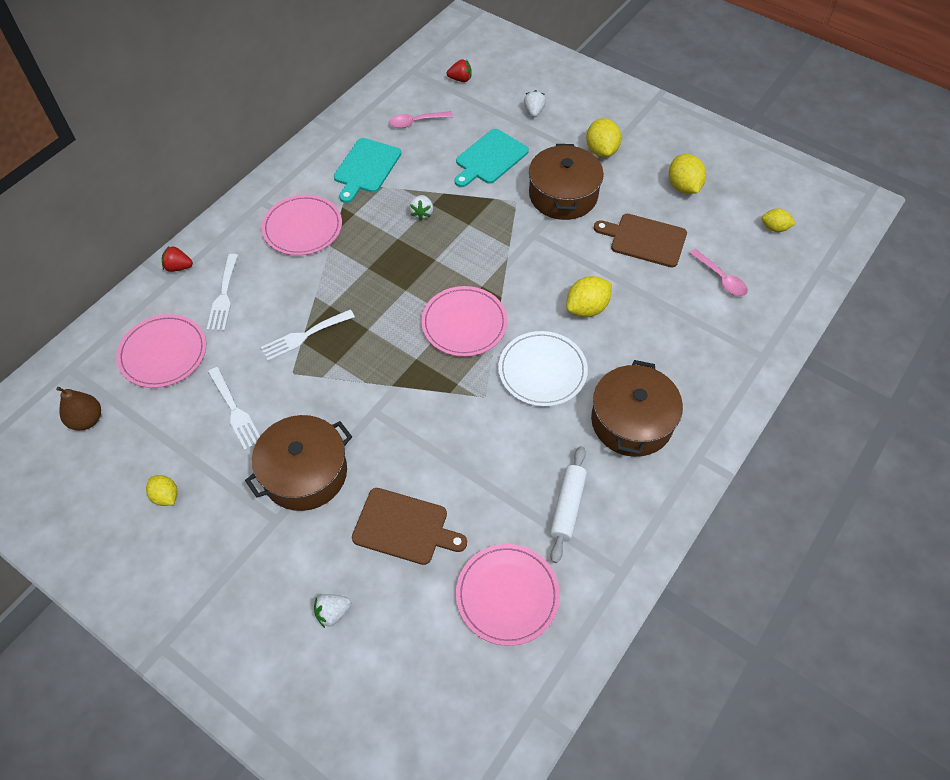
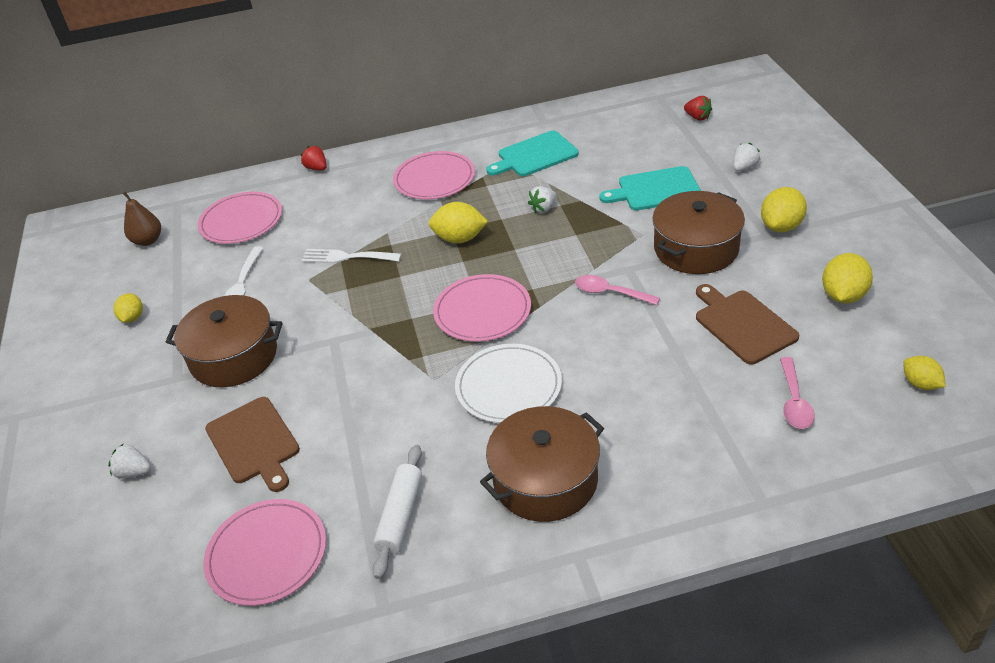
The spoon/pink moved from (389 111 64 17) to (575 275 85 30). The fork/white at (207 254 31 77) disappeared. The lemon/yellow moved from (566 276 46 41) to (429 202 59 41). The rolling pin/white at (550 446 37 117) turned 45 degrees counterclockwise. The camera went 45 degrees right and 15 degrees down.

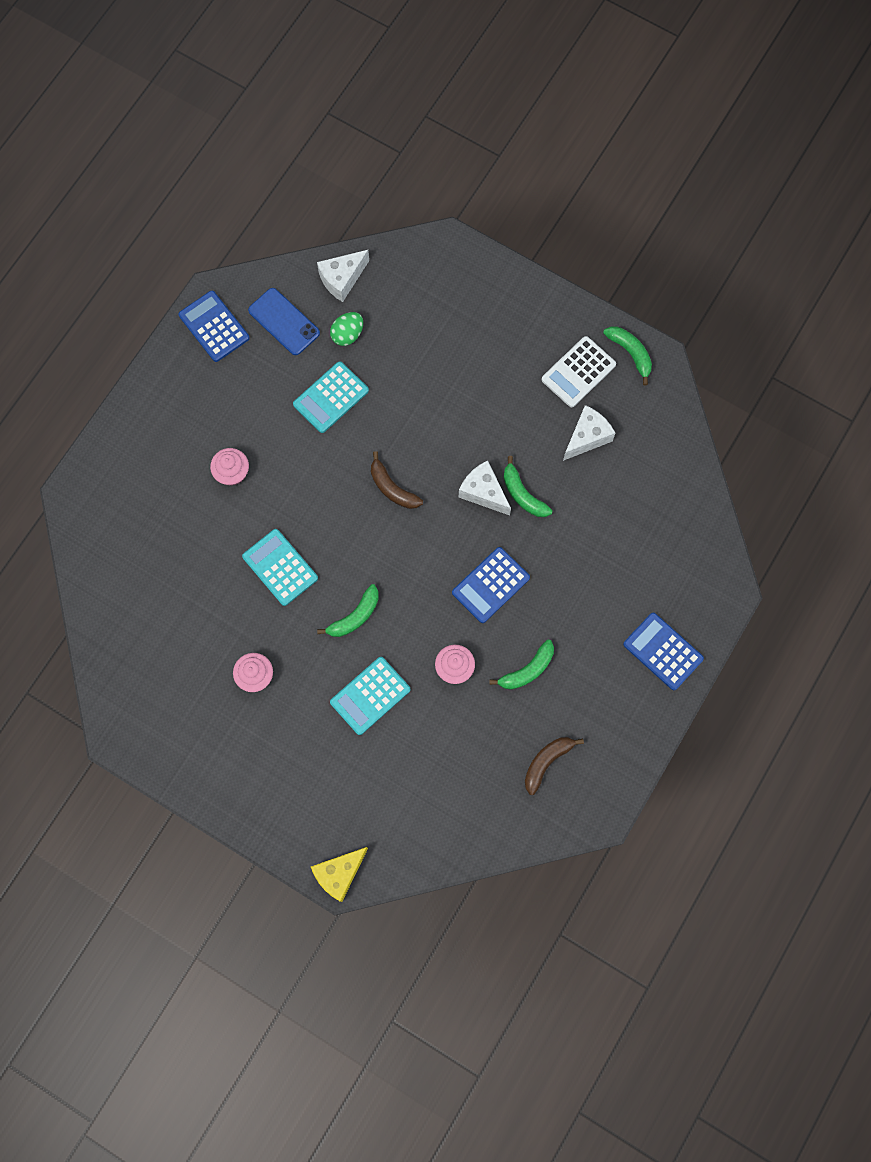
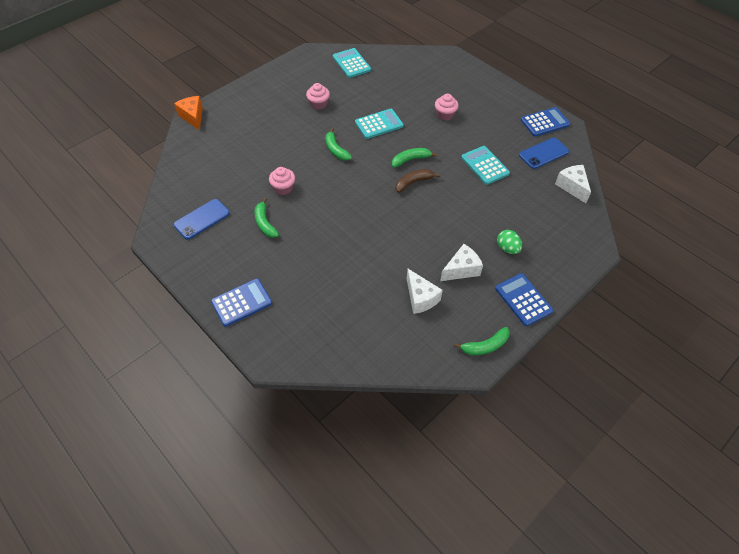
The egg/green moved from (330 312 33 34) to (497 230 25 24). The calculator/white at (542 336 74 71) disappeared. The banana/green moved from (504 456 49 61) to (392 148 45 19). The cheese/white moved from (459 460 52 55) to (440 244 43 37). The calculator/blue moved from (452 547 78 76) to (495 273 58 53). The calculator/turquoise moved from (330 657 80 78) to (333 48 38 30). The banana/brown at (525 737 59 58) was replaced by the phone/blue at (173 199 57 41). The cheese/yellow at (311 847 57 55) became the cheese/orange at (174 96 29 34). The camera went 105 degrees right and 20 degrees down.

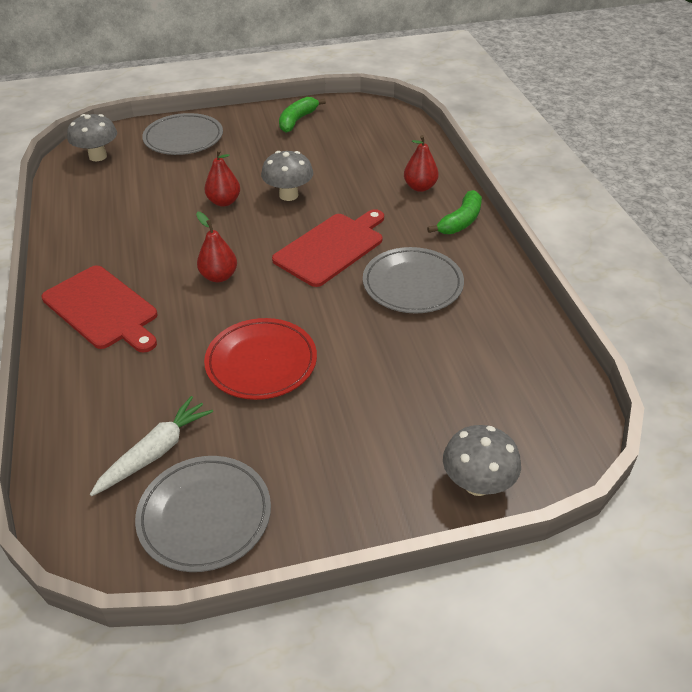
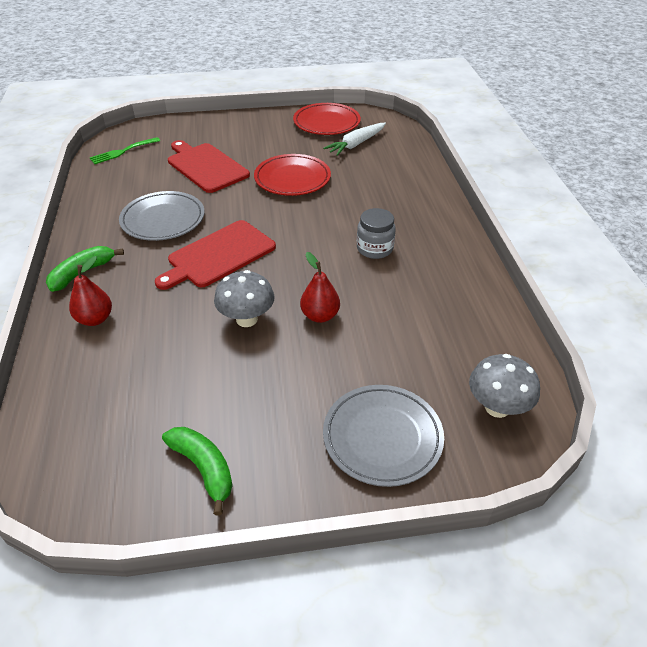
The banana/green at (279 97 47 36) turned 75 degrees counterclockwise. The pear/red at (196 212 41 70) disappeared. The cutting board/red moved from (42 265 115 88) to (168 140 82 53). The mushroom/grey at (443 425 78 71) disappeared. The plate/grey at (135 456 136 116) became the plate/red at (293 103 68 32). The fork/green at (90 137 70 27) appeared. The jar/grey at (357 208 39 51) appeared. The camera went 175 degrees left and 0 degrees up.

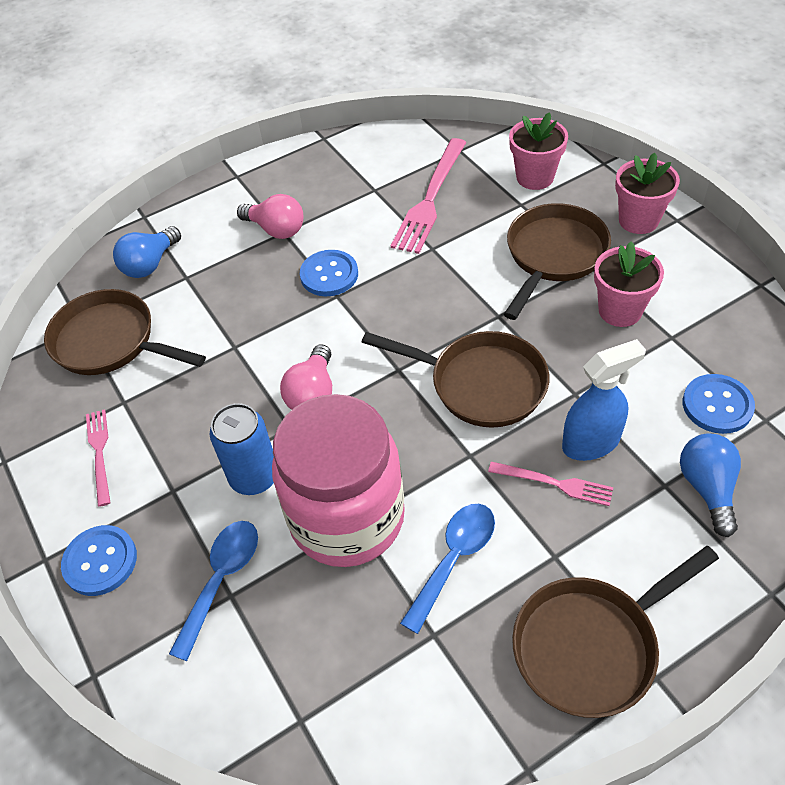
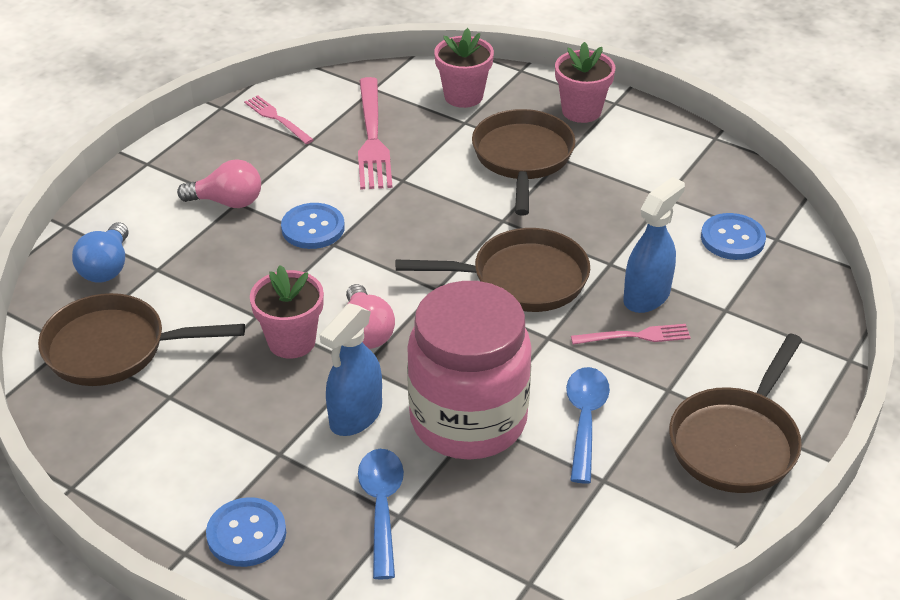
The flower pot/pink moved from (594 242 70 85) to (250 265 74 94). The can/blue at (210 403 64 92) was replaced by the spray bottle/blue at (320 303 62 133). The fork/pink moved from (86 409 25 98) to (244 95 70 49). The light bulb/blue at (680 433 61 104) disappeared. The camera went 30 degrees left and 10 degrees down.

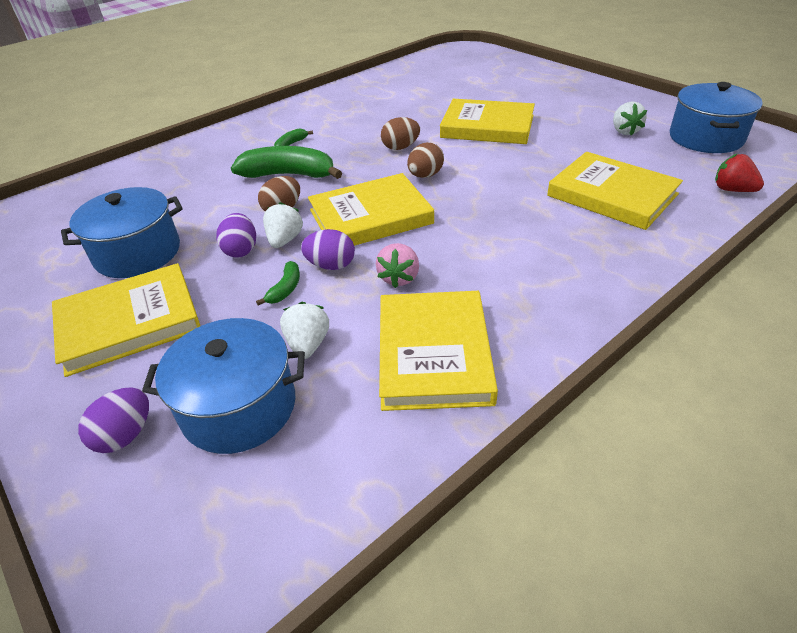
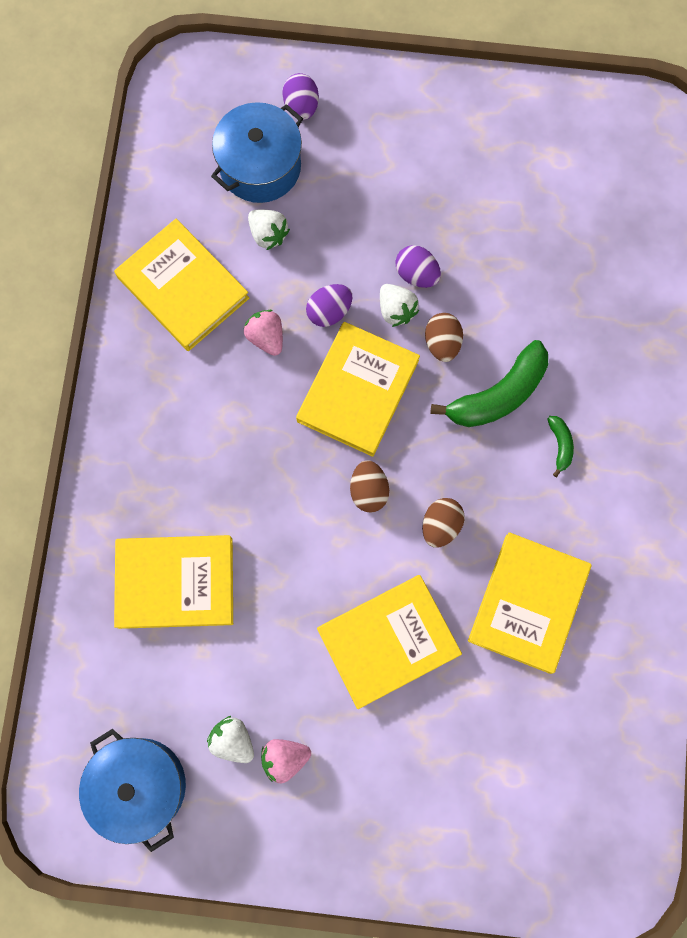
The strawberry/red at (715 153 49 39) disappeared. The pot/blue at (61 187 122 91) disappeared. The banana/green at (256 261 44 44) disappeared. The book/yellow moved from (52 263 148 114) to (468 532 124 142). The strawberry/pink at (261 739 50 44) appeared. The camera went 135 degrees right and 35 degrees up.

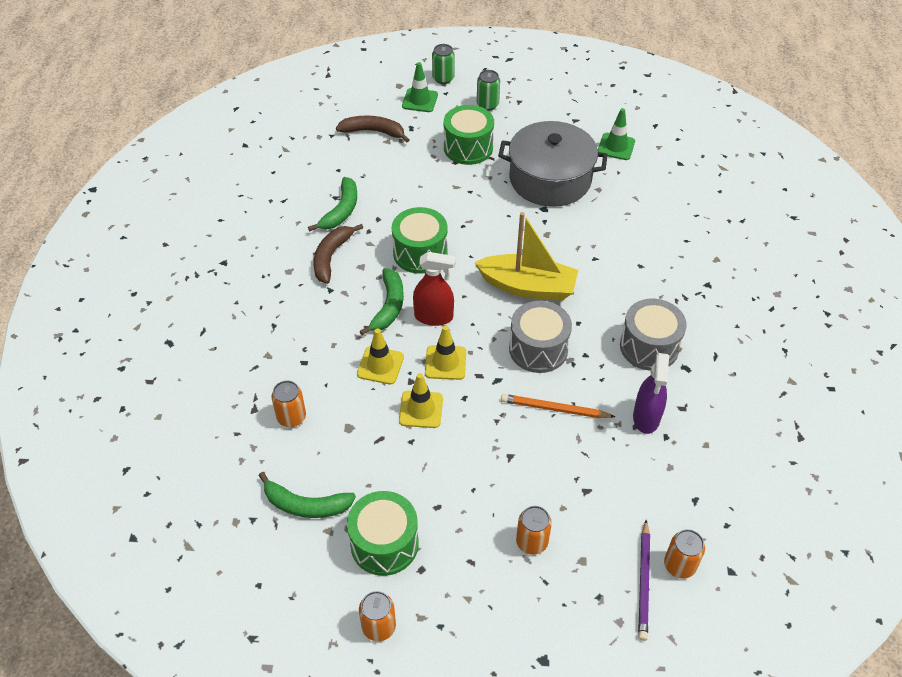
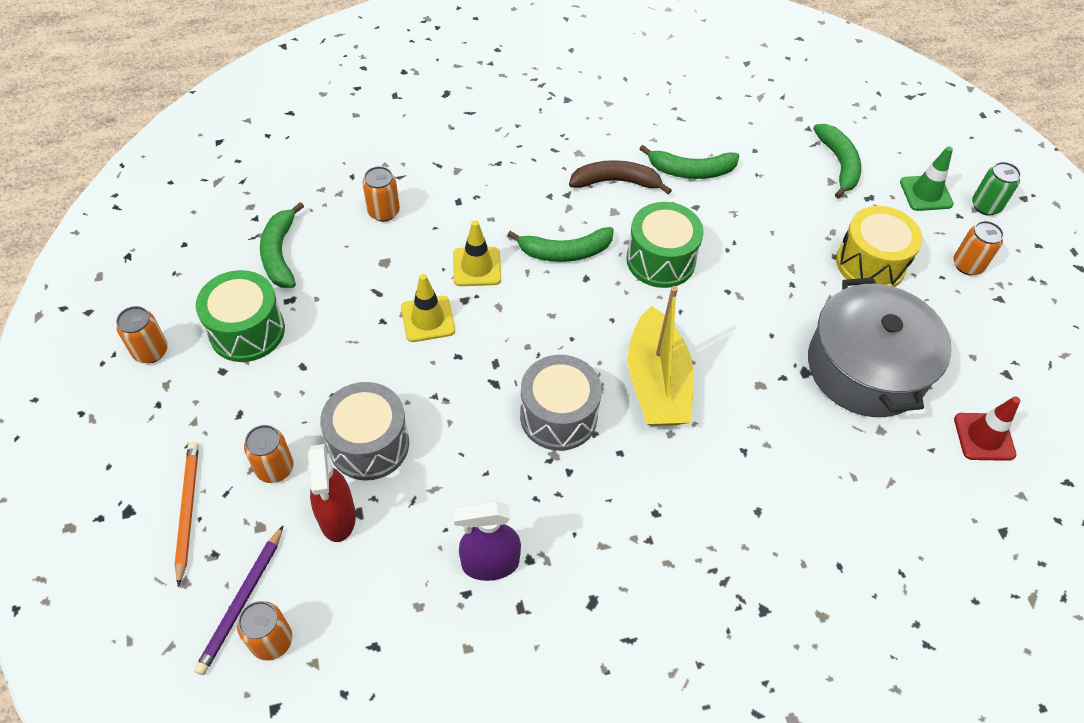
The can/green at (477 70 23 41) became the can/orange at (953 221 51 54). The drum/green at (444 105 50 60) became the drum/yellow at (836 206 87 81). The traffic cone/green at (598 108 37 52) became the traffic cone/red at (954 396 66 65). The banana/brown at (336 115 74 27) became the banana/green at (813 124 48 75). The spray bottle/red moved from (413 252 43 74) to (308 444 48 98). The drum/grey moved from (620 299 67 72) to (320 382 89 99). The traffic cone/yellow at (425 326 41 54) disappeared. The pencil/orange moved from (501 394 114 24) to (175 442 24 145). The pencil/purple at (638 520 12 121) turned 60 degrees counterclockwise. The camera went 70 degrees right and 5 degrees up.

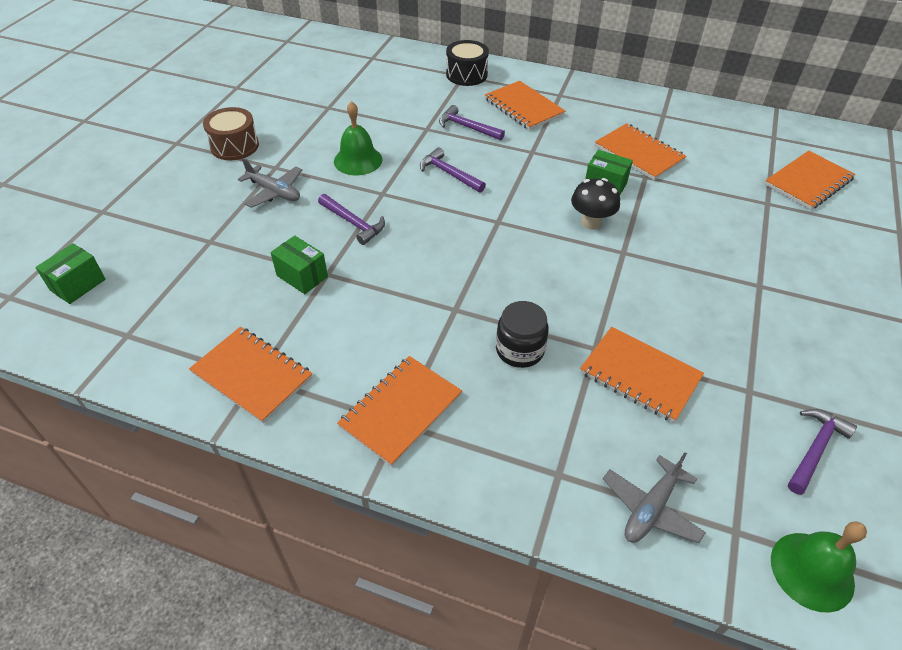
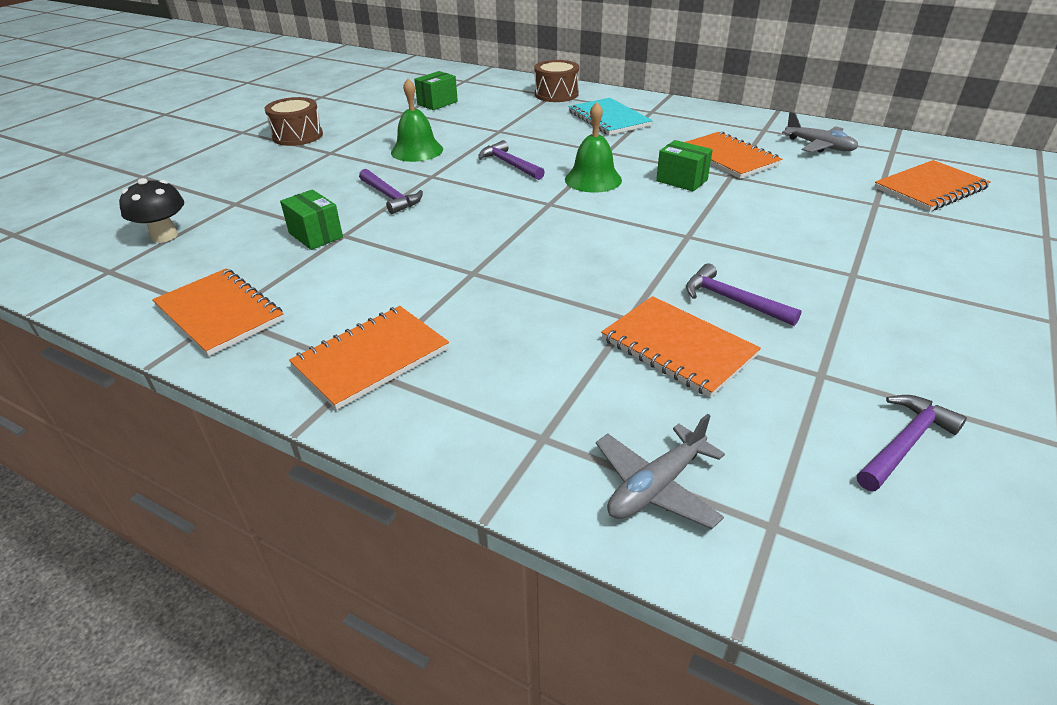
The drum/black at (446 40 43 46) became the drum/brown at (534 60 45 42). The notebook/orange at (485 81 80 49) became the notebook/turquoise at (569 98 84 37). The hammer/purple moved from (439 105 66 35) to (686 264 115 62). The plane/grey moved from (238 158 64 50) to (782 112 76 41). The mushroom/black moved from (571 178 49 52) to (119 178 65 65). The box/green moved from (35 243 71 61) to (414 71 44 39). The jar/black at (496 301 53 67) disappeared. The bell/green moved from (771 521 96 92) to (565 102 57 91). The camera went 10 degrees right and 10 degrees down.

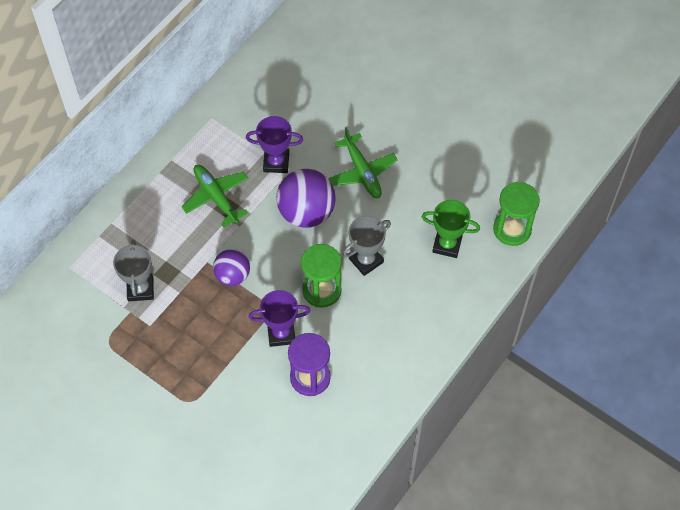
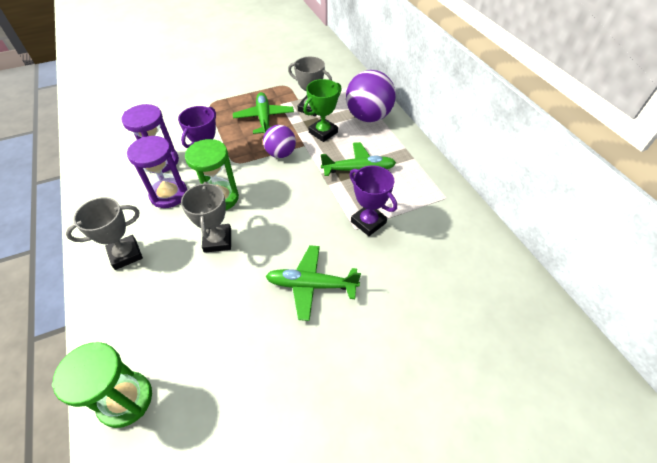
The trophy/purple at (246 116 57 57) turned 75 degrees counterclockwise. The ball/purple moved from (276 169 60 59) to (346 70 50 52). The trophy/green moved from (422 200 58 58) to (303 79 39 63). The plane/green at (233 92 61 42) appeared. The hourglass/purple at (127 136 60 72) appeared. The trophy/grey at (66 197 77 73) appeared. The camera went 120 degrees right and 10 degrees down.

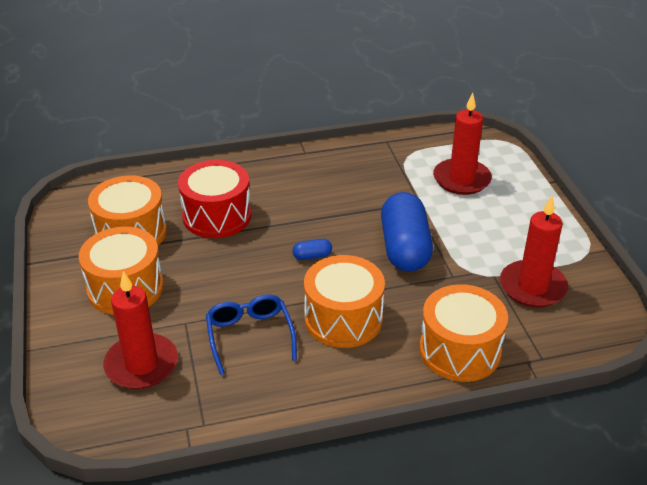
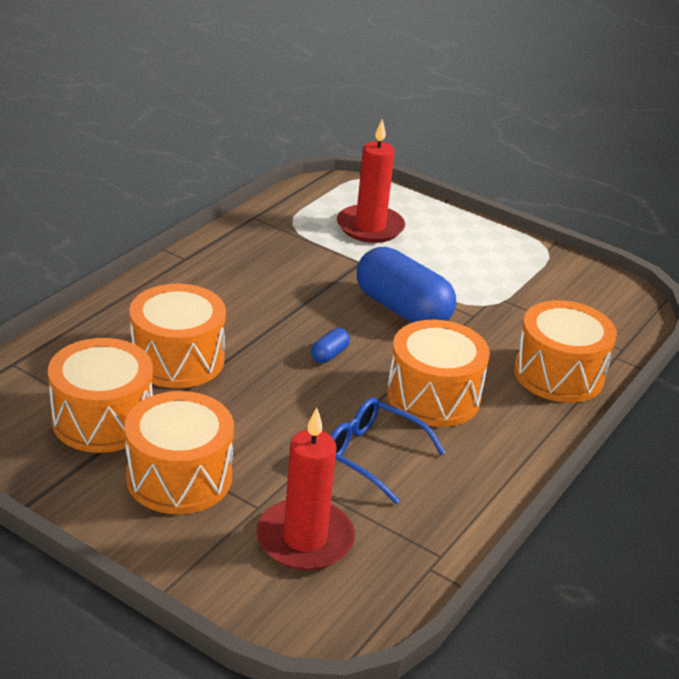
The drum/red at (178 160 73 78) became the drum/orange at (129 284 97 104). The candle/red at (500 196 68 111) disappeared. The camera went 45 degrees left and 5 degrees down.

